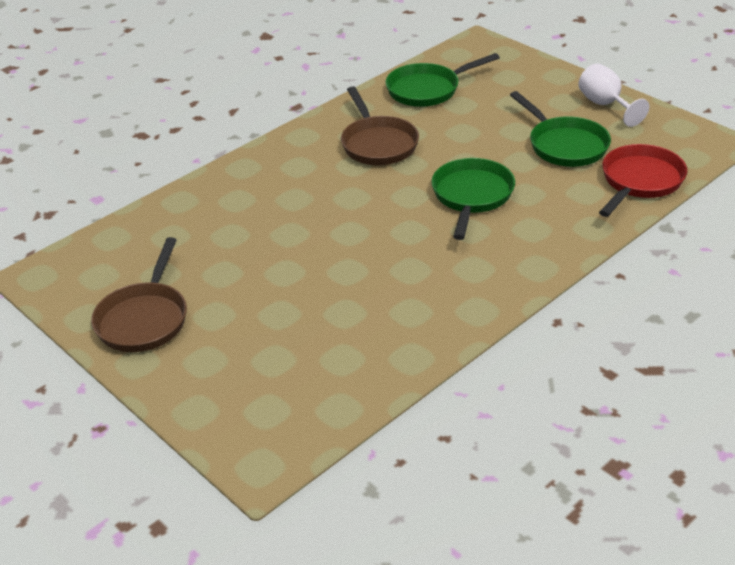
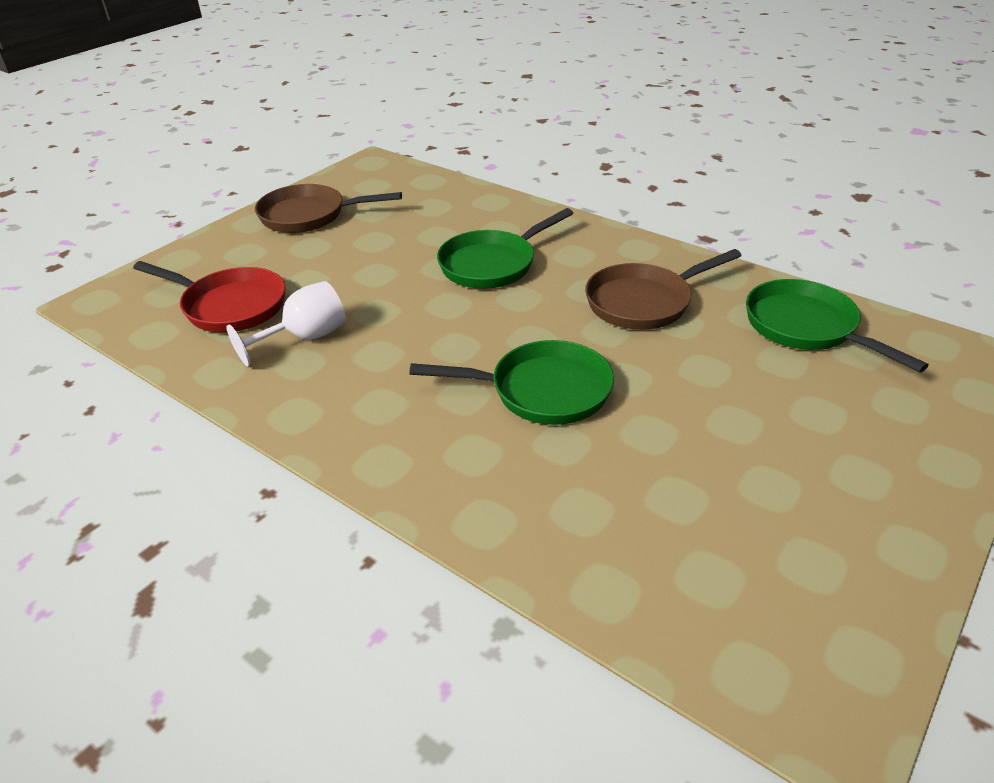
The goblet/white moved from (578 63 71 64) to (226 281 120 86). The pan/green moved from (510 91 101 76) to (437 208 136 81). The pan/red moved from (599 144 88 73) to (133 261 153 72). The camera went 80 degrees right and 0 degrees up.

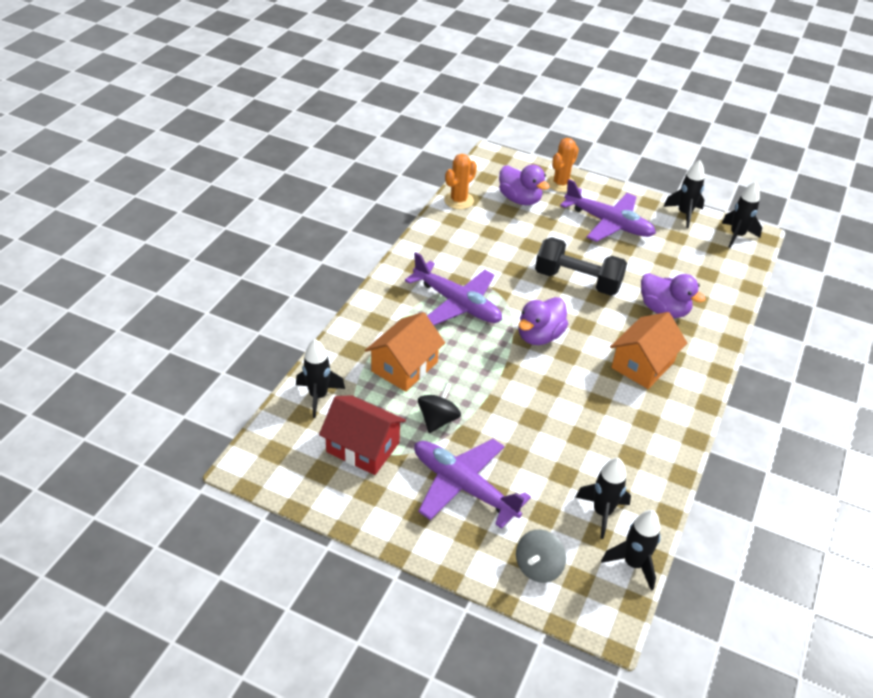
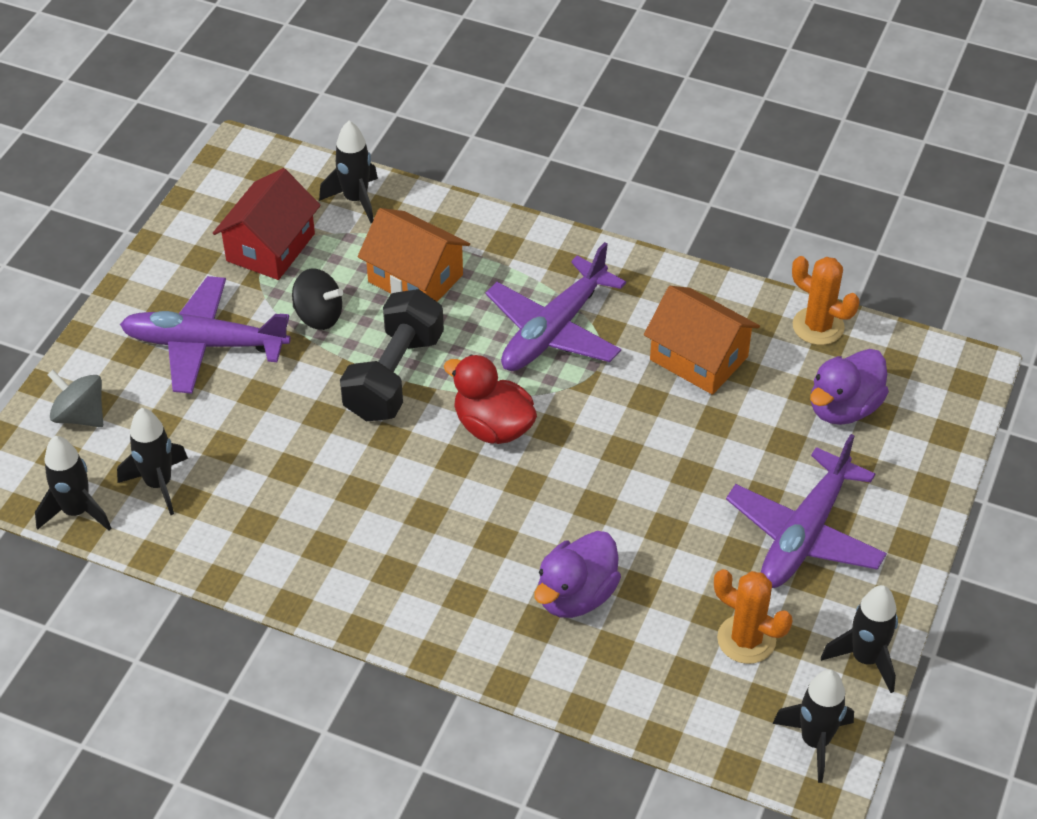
The cactus/orange moved from (547 138 32 54) to (714 569 79 95). The dumbbell/black moved from (535 237 92 59) to (340 289 104 133). The duck/purple at (519 297 49 48) became the duck/red at (444 355 93 89). The house/orange moved from (610 312 77 77) to (644 286 116 109). The plane/purple at (414 439 117 90) turned 120 degrees counterclockwise. The camera went 90 degrees right and 5 degrees up.

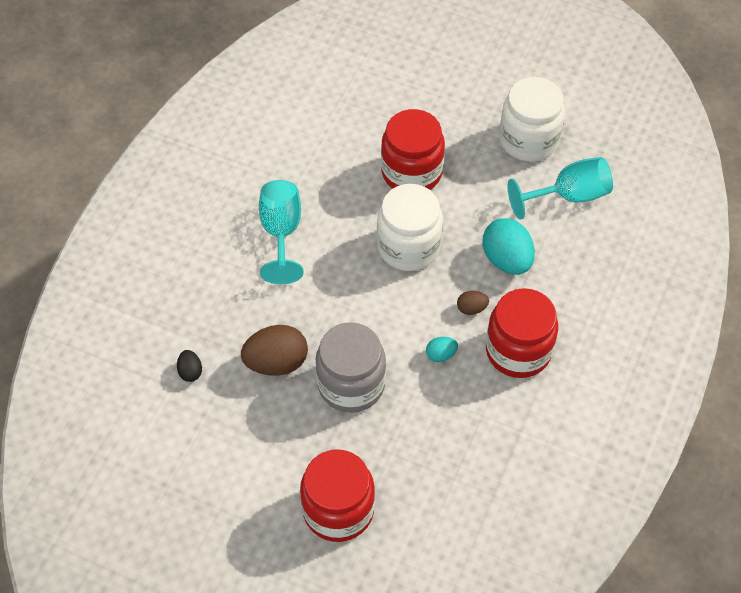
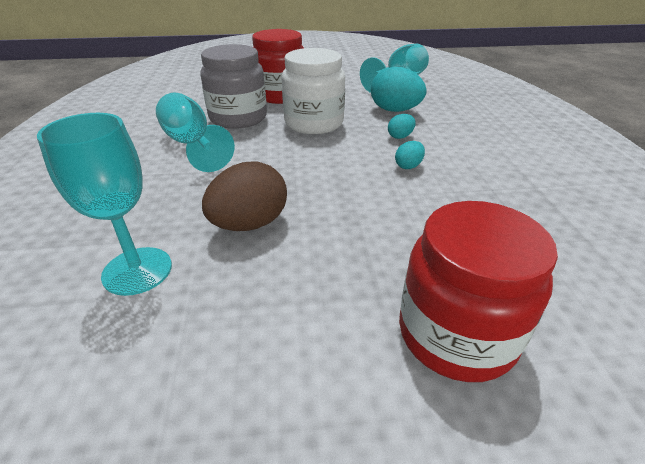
The jar/white at (499 77 66 85) disappeared. The jar/red at (486 288 72 90) disappeared. The egg/brown at (457 291 32 24) became the egg/turquoise at (388 114 28 25). The jar/grey moved from (316 322 70 91) to (200 44 67 85). The egg/black at (177 350 25 32) was replaced by the goblet/turquoise at (37 113 135 183). The camera went 30 degrees left and 20 degrees down.

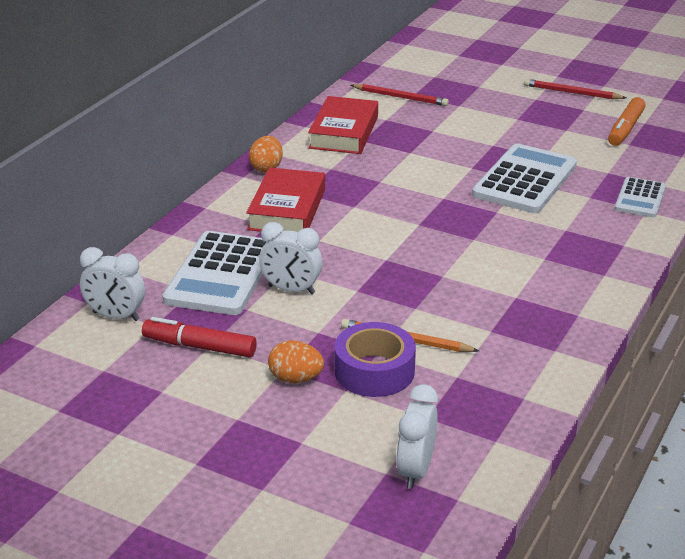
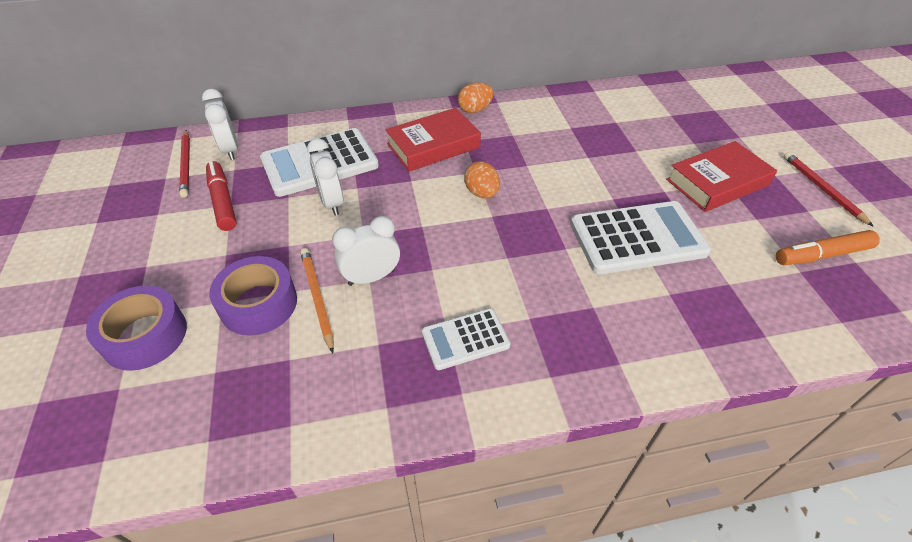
The pencil/red moved from (351 84 98 22) to (179 130 11 68). The book/red moved from (308 96 70 58) to (666 141 111 71). The calculator/white moved from (615 177 51 40) to (422 308 89 62). The egg/orange moved from (268 340 56 43) to (464 161 36 37). The clock/white moved from (396 384 42 105) to (332 216 68 70). The tape/purple at (86 286 101 85) appeared. The camera went 50 degrees right and 15 degrees up.

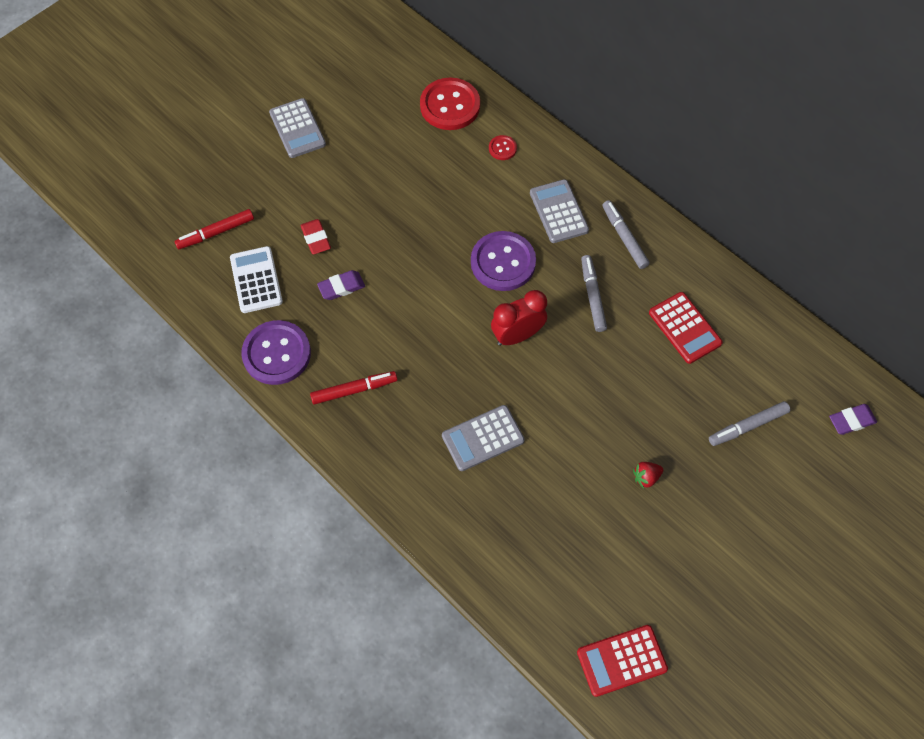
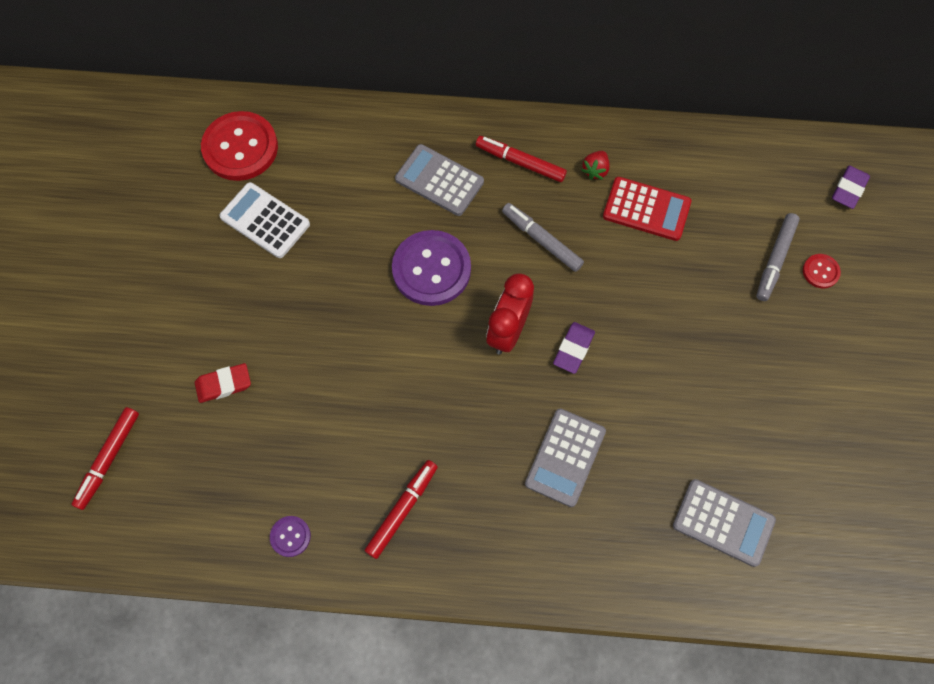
The calculator/grey moved from (269 98 57 60) to (673 479 103 88). The button/red moved from (489 135 28 25) to (803 254 38 34). The marker/grey at (602 200 48 69) became the marker/red at (476 136 91 46). The eraser/red at (300 219 31 36) turned 45 degrees counterclockwise. The calculator/white moved from (230 246 53 67) to (219 182 91 76). The eraser/purple moved from (317 270 48 30) to (553 322 42 52). The button/purple at (241 320 70 65) changed to 0.46 times the size. The strawberry/red moved from (633 462 30 27) to (582 151 28 29). The calculator/red at (577 625 91 72) disappeared. The camera went 40 degrees left and 5 degrees up.

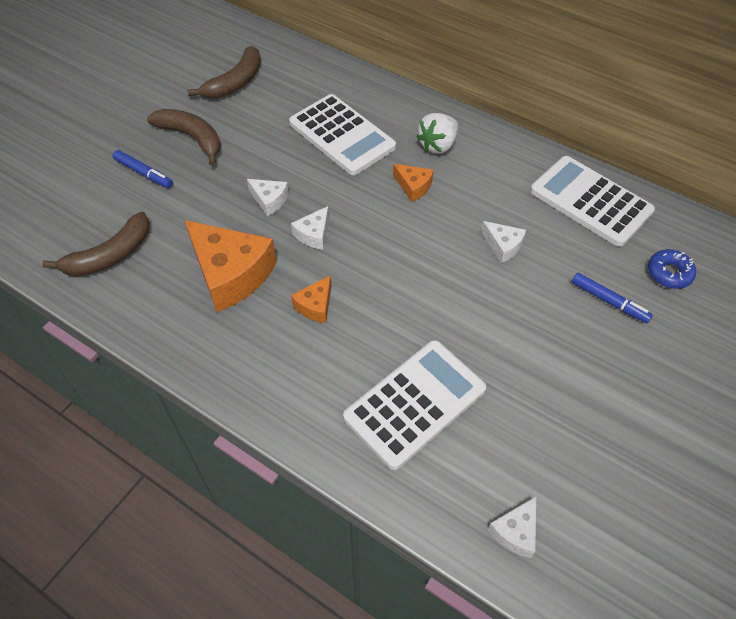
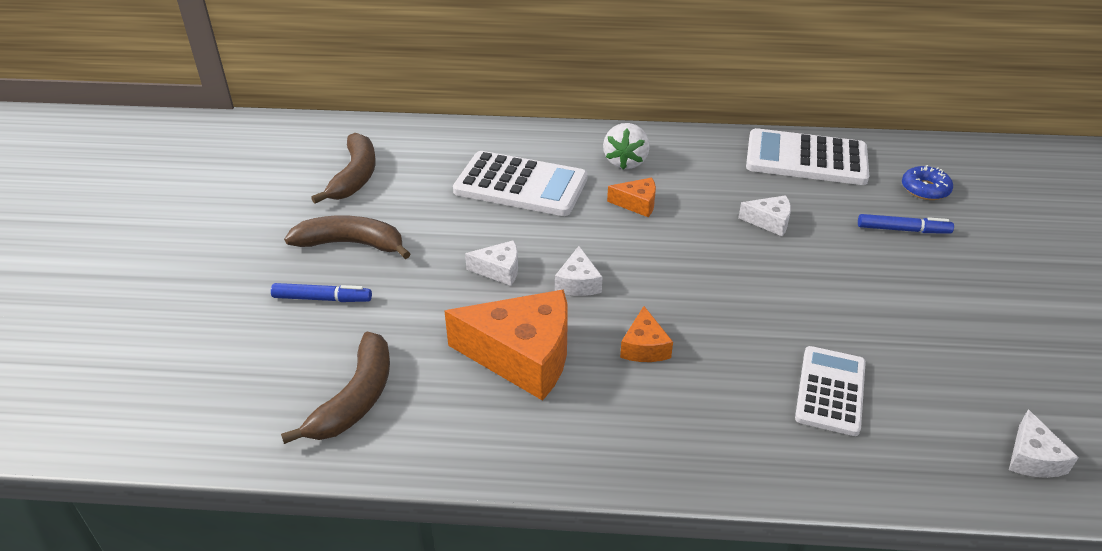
The calculator/white at (343 340 143 130) changed to 0.65 times the size. The camera went 30 degrees left and 15 degrees down.

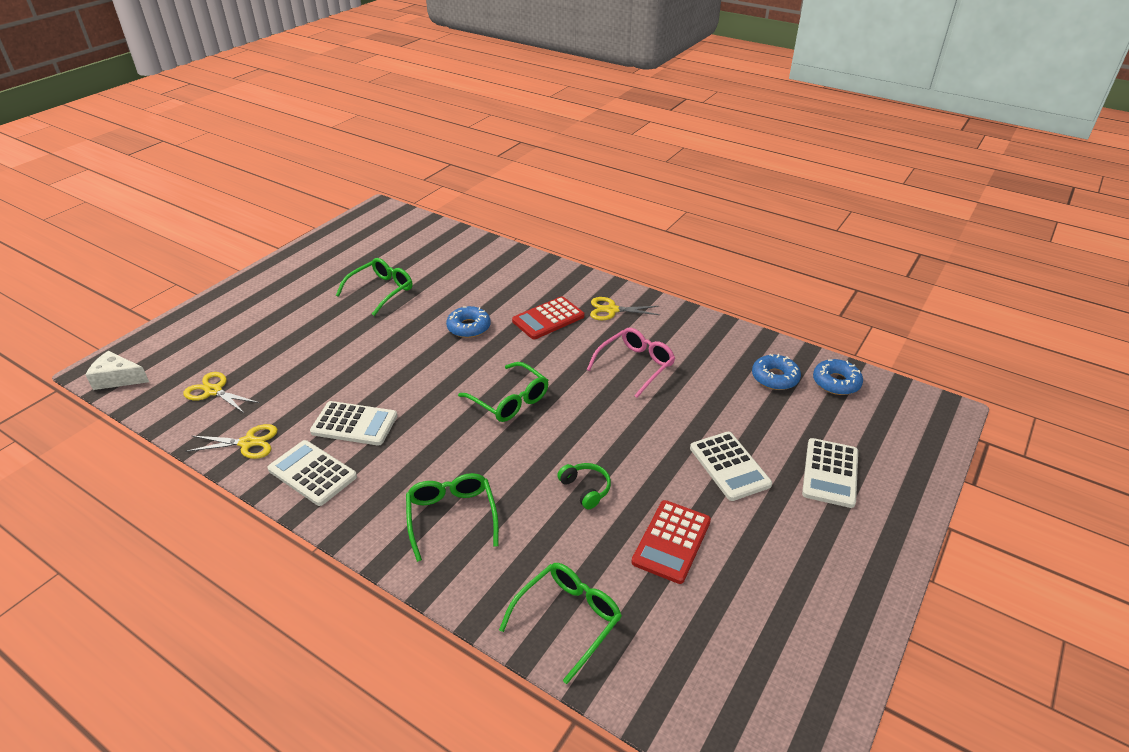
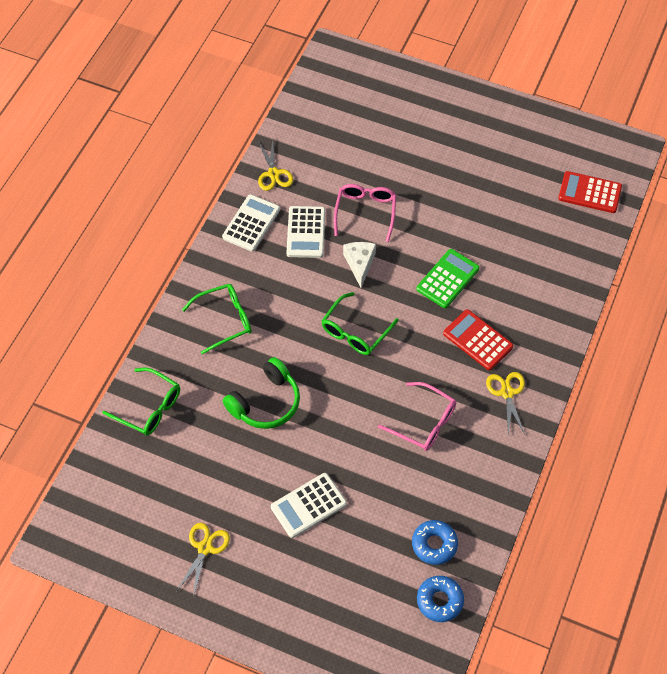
The glasses/green at (336 258 77 58) disappeared. The donut/blue at (446 306 45 32) was replaced by the calculator/green at (416 249 64 59). The cheese/white moved from (86 351 63 39) to (343 242 33 46). The scissors/yellow moved from (183 372 77 42) to (177 523 53 75). The calculator/white at (802 438 56 70) disappeared. The headphones/green at (557 463 54 46) changed to 1.79 times the size. The calculator/red moved from (631 500 80 84) to (558 171 64 42). The glasses/pink at (334 184 62 58) appeared. The camera went 80 degrees right and 20 degrees up.

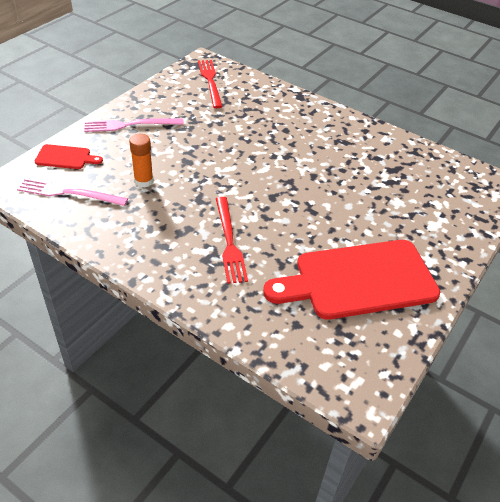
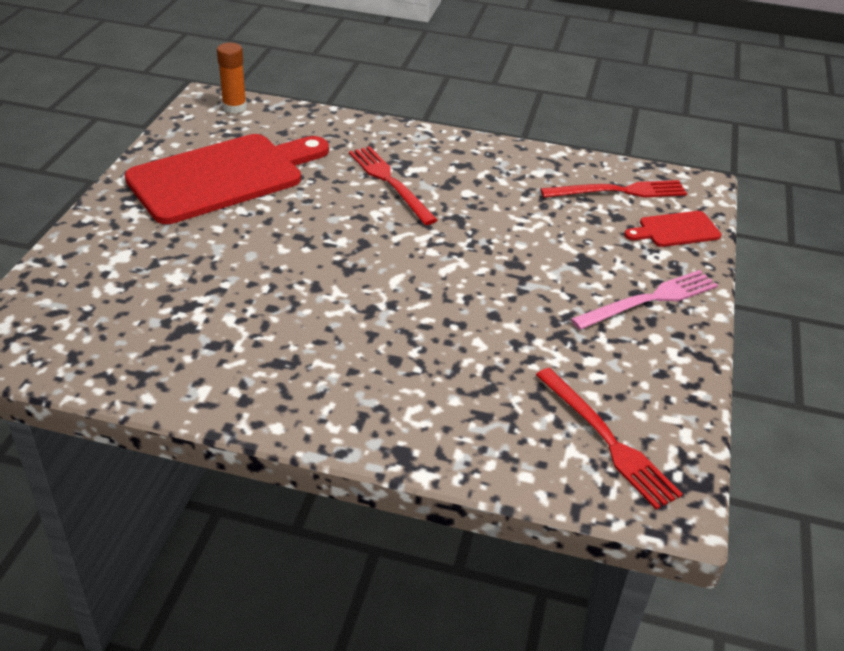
The glue stick/orange moved from (129 134 24 54) to (217 43 30 70). The fork/pink at (17 178 111 28) became the fork/red at (541 180 146 18). The camera went 160 degrees right and 5 degrees down.

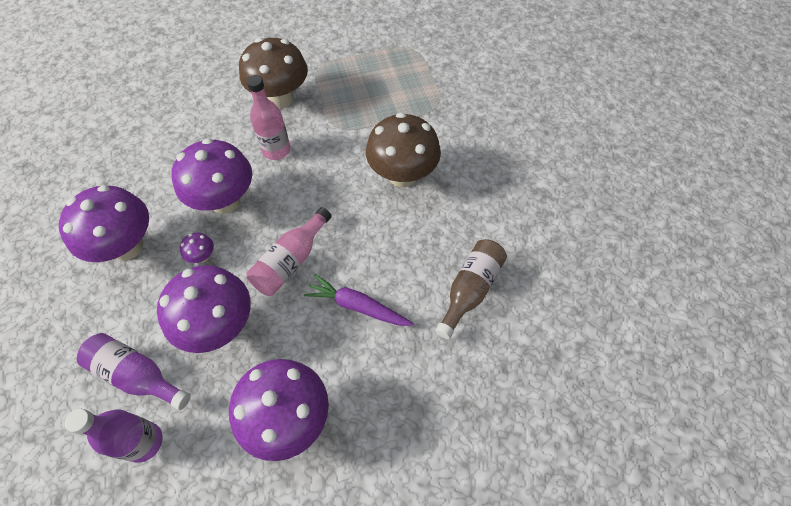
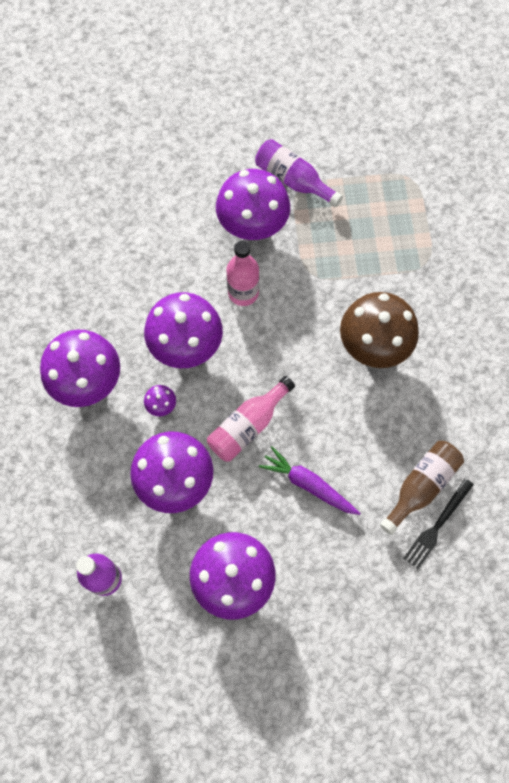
The mushroom/brown at (239 38 69 71) became the mushroom/purple at (216 169 74 71). The bottle/purple moved from (77 333 114 77) to (255 139 88 68). The fork/black at (403 478 71 92) appeared. The camera went 10 degrees right and 10 degrees up.

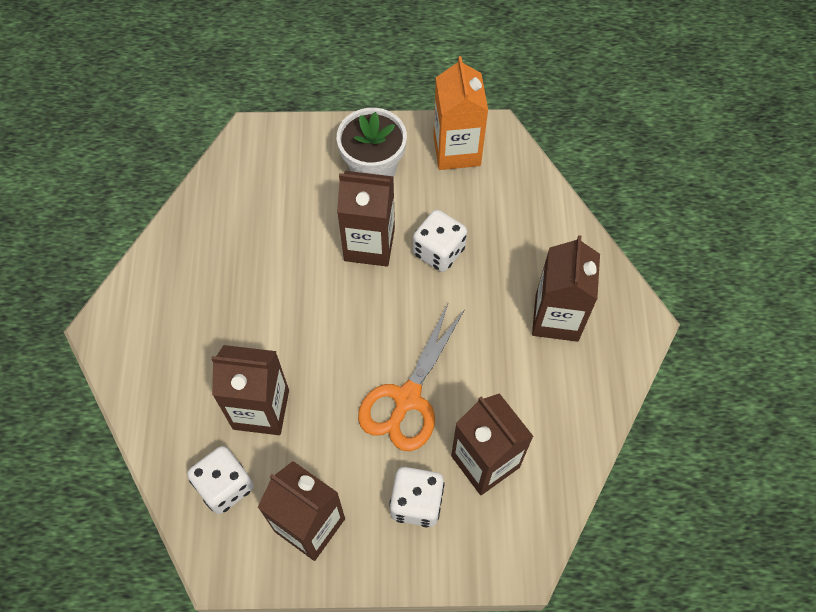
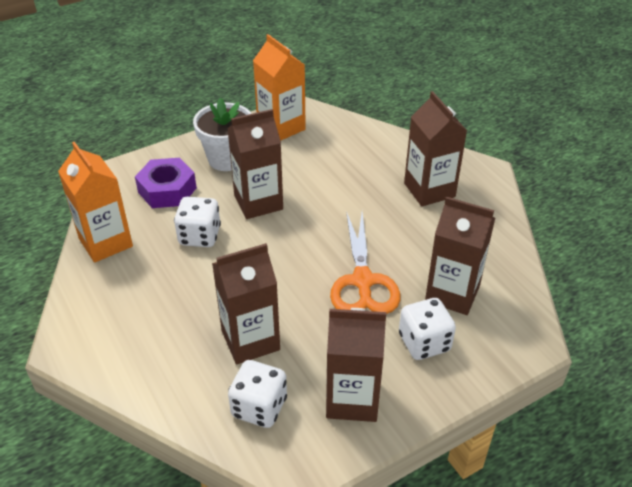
The dice/white moved from (413 210 54 62) to (174 197 47 50). The carton/orange at (58 142 75 121) appeared. The nut/purple at (135 158 62 50) appeared. The camera went 30 degrees left and 20 degrees down.

